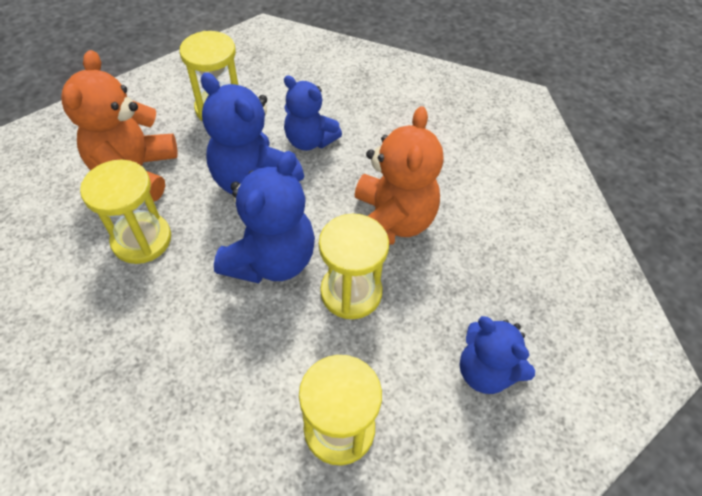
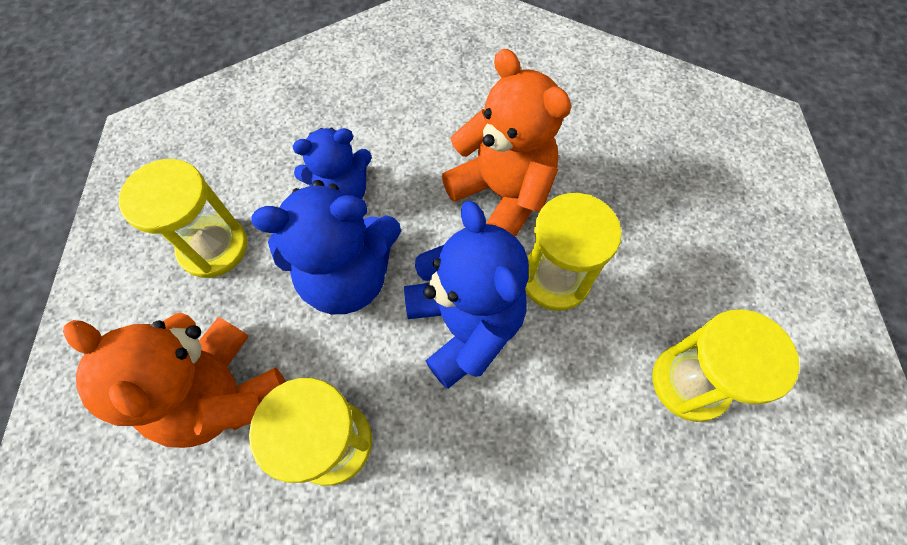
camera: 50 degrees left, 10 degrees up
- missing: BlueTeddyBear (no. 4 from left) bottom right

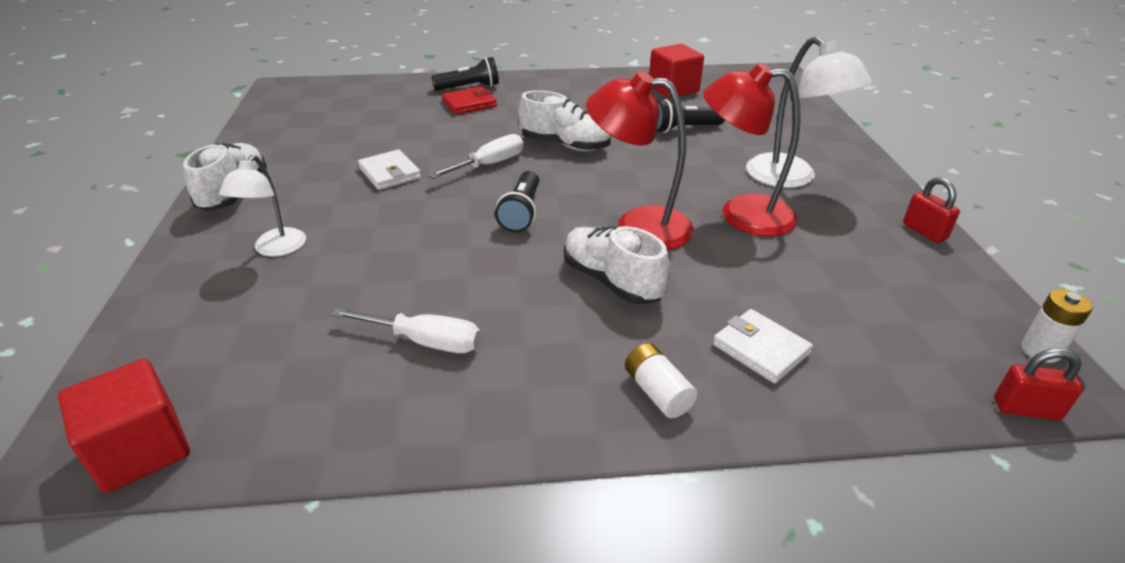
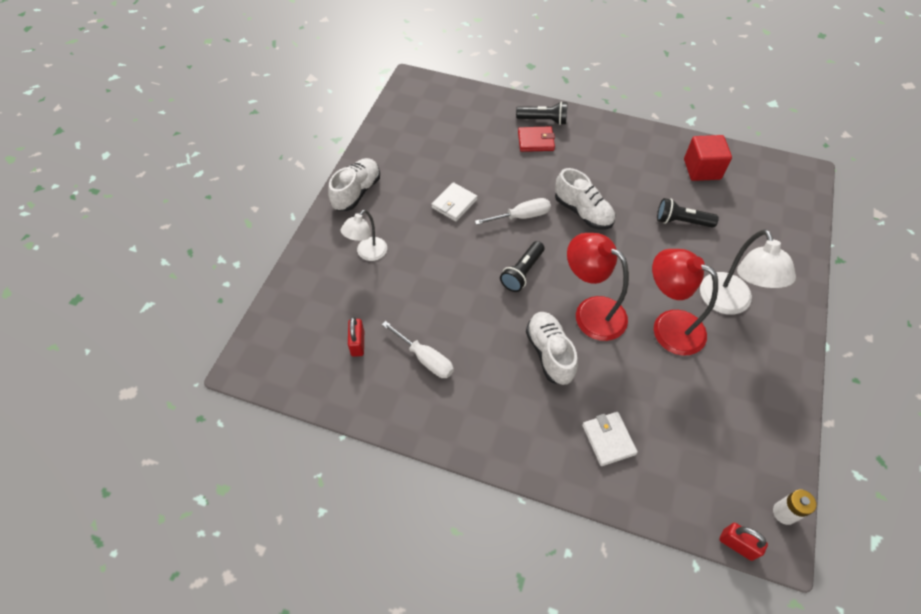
camera: 25 degrees right, 20 degrees up
- missing: RedCube (no. 1 from left) bottom left
- missing: WhiteBattery (no. 1 from left) bottom centre
- relocated: RedPadlock (no. 1 from left) middle right to centre
- spun: WhiteWallet (no. 1 from left) top centre = top centre 45 degrees clockwise

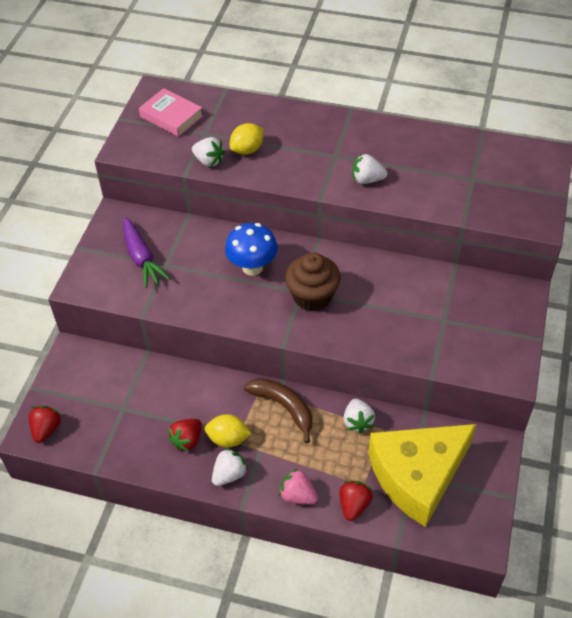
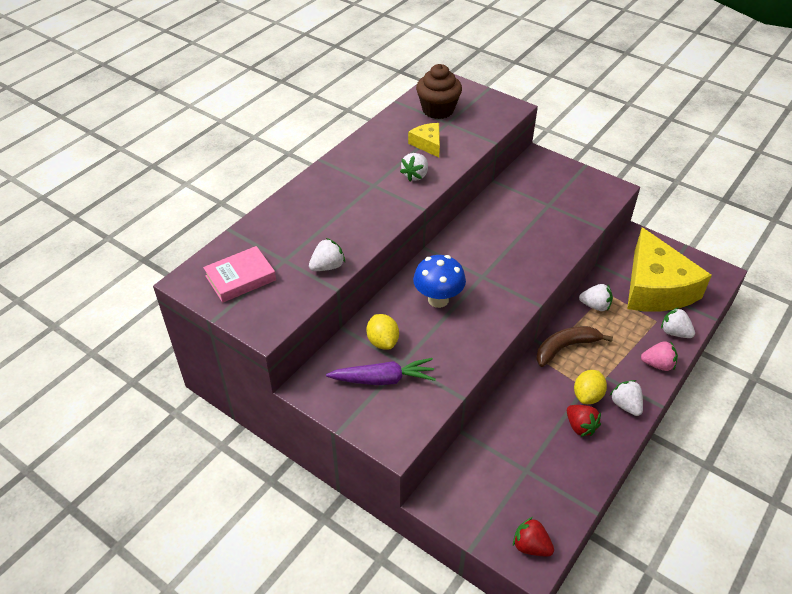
camera: 70 degrees left, 5 degrees down
- appeared: YellowCheese (no. 1 from left) top centre
- relocated: YellowLemon (no. 2 from left in the first image) top centre to YellowLemon (no. 1 from left) centre
- relocated: BrownCupcake centre to top centre
- colour: RedStrawberry (no. 3 from left) bottom centre to WhiteStrawberry (no. 5 from left) middle right
- spun: PinkStrawberry bottom centre = middle right 135 degrees counterclockwise

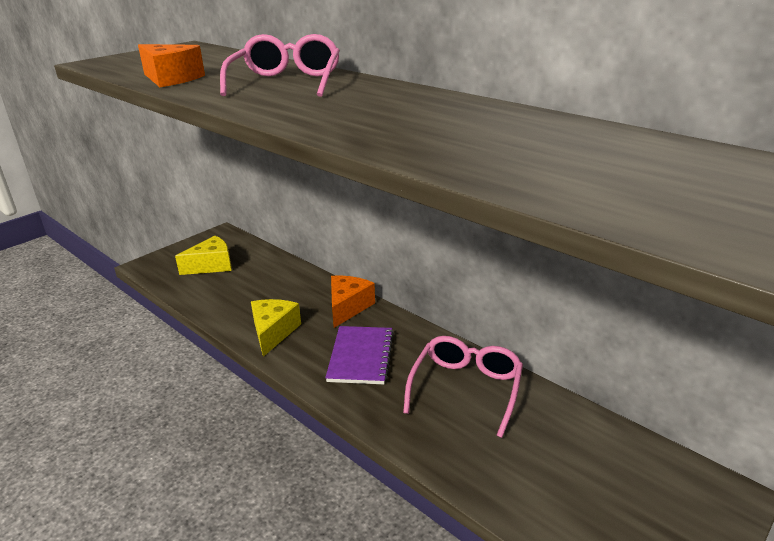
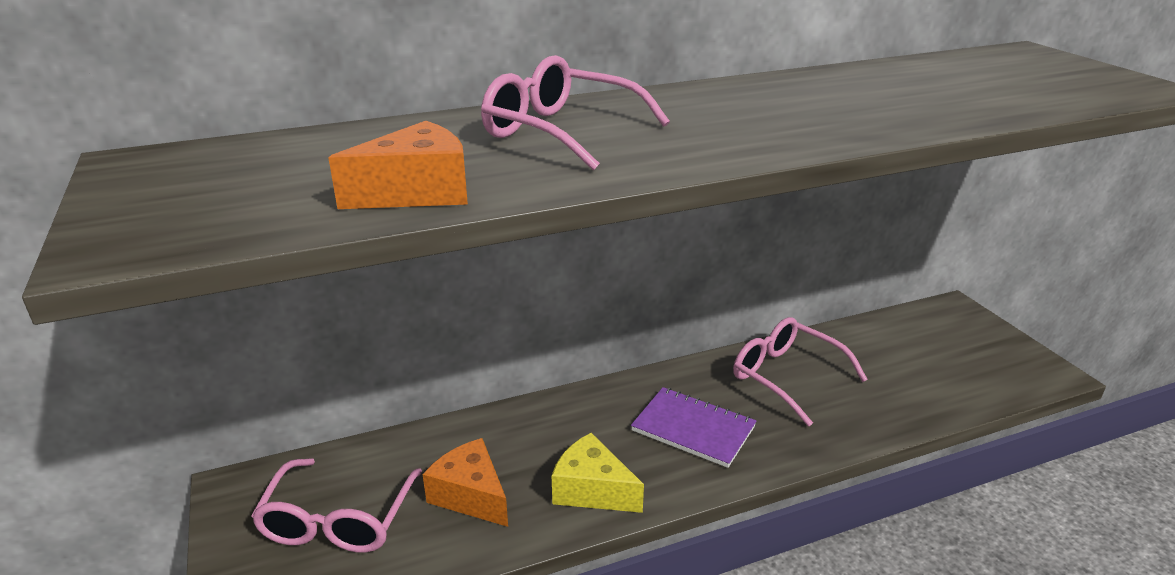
camera: 65 degrees left, 0 degrees up
- relocated: OrangeCheese (no. 2 from left) centre to bottom centre
- exchanged: YellowCheese (no. 1 from left) middle left to PinkGlasses (no. 1 from left) bottom left

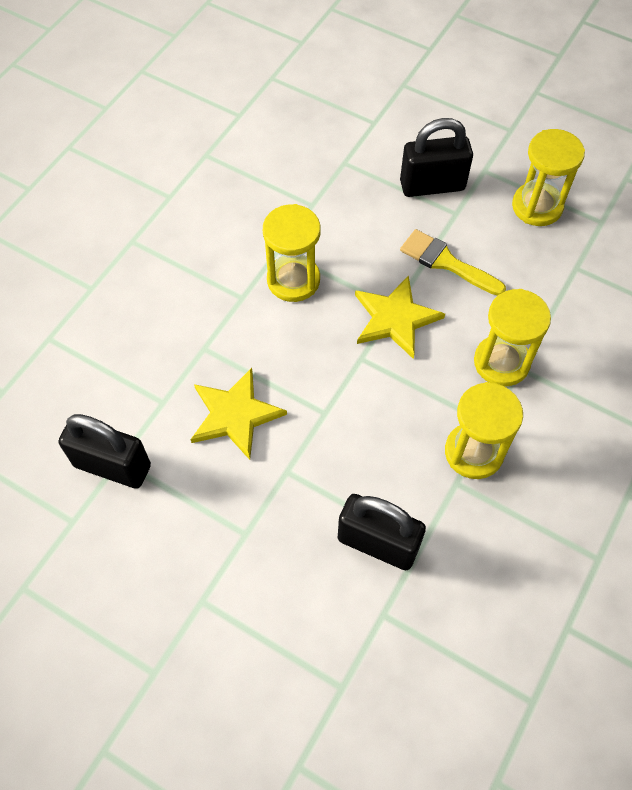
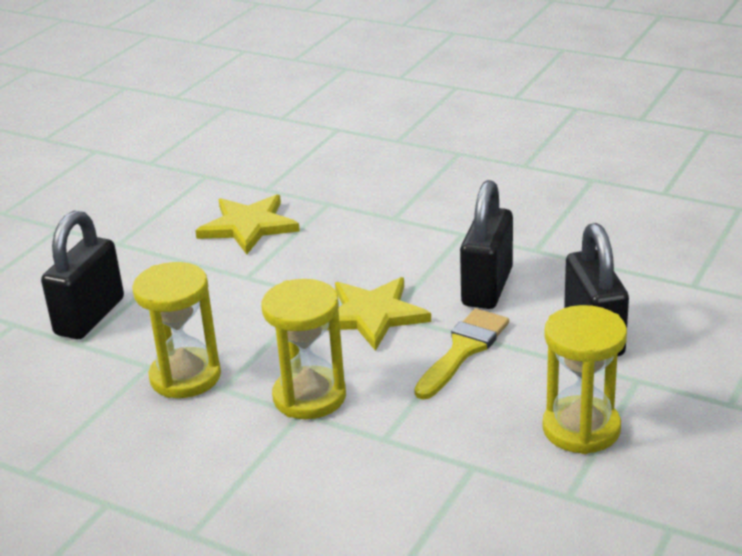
camera: 90 degrees right, 30 degrees down
- missing: YellowHourglass (no. 1 from left) top centre
- relocated: BlackPadlock (no. 1 from left in the first image) middle left to BlackPadlock (no. 2 from left) centre

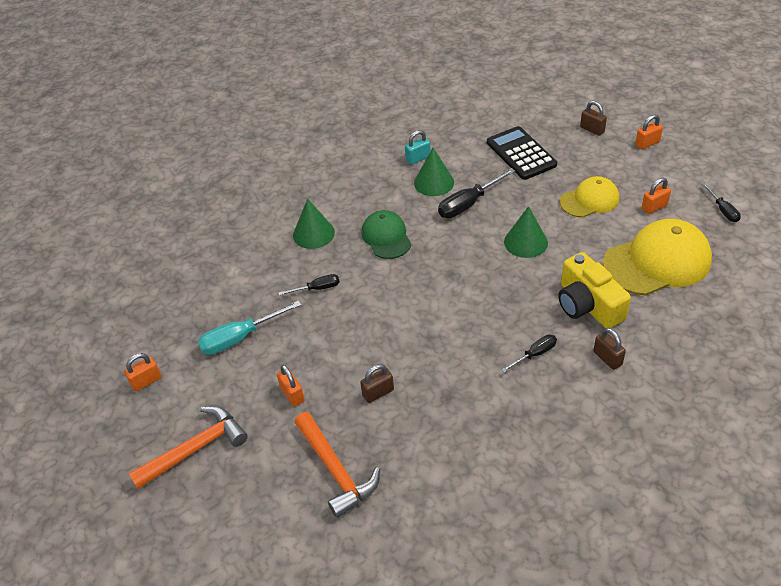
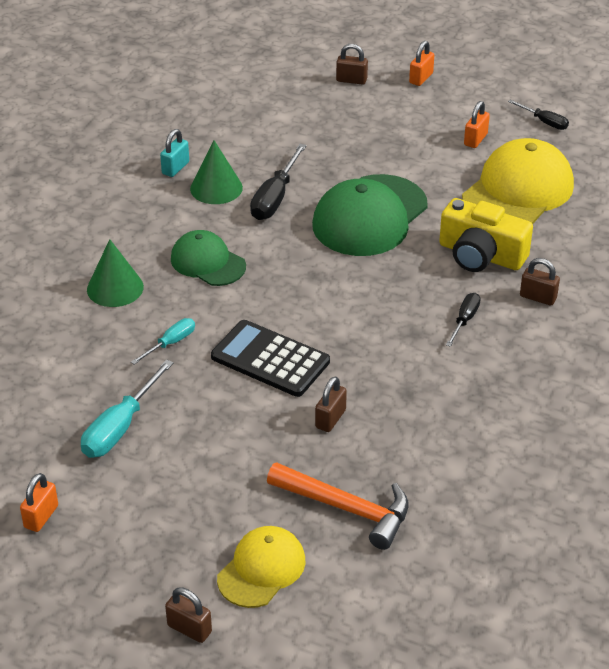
camera: 35 degrees left, 5 degrees down
- missing: OrangeHammer (no. 1 from left) bottom left
- missing: OrangePadlock (no. 2 from left) centre
- appeared: BrownPadlock (no. 1 from left) bottom left
- relocated: BlackCalculator top right to centre
- relocated: YellowCap (no. 1 from left) middle right to bottom centre
- exchanged: GreenCone (no. 3 from left) middle right to GreenCap (no. 2 from left) top centre
- colour: BlackScrewdriver (no. 1 from left) centre to TurquoiseScrewdriver (no. 2 from left) middle left

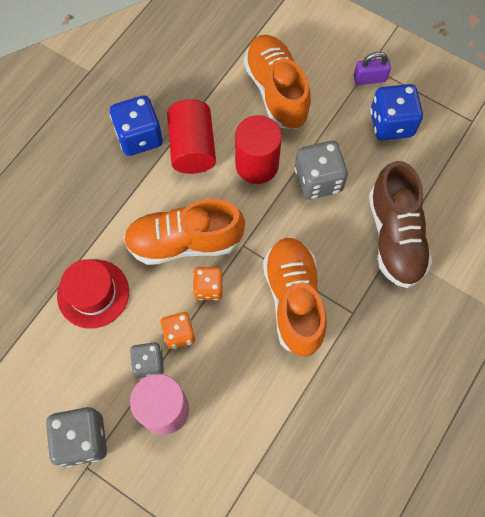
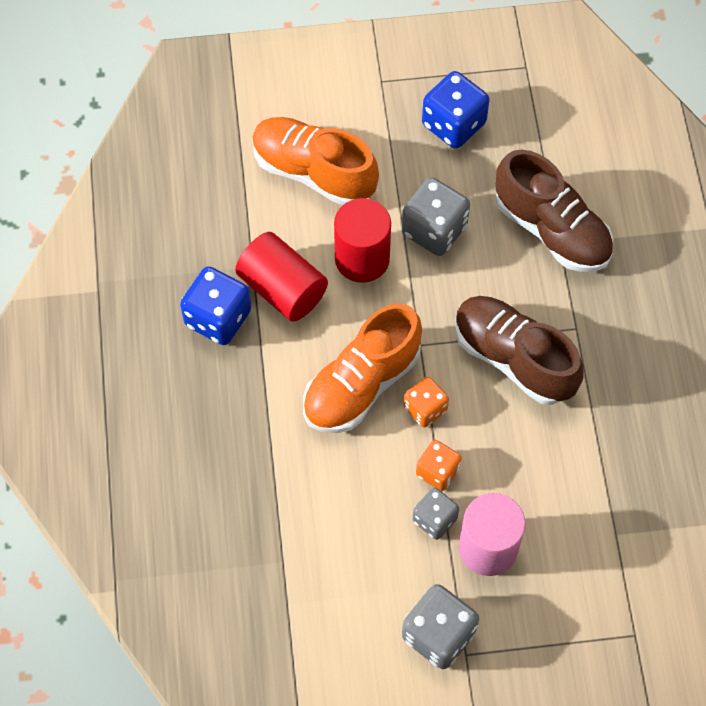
camera: 40 degrees left, 5 degrees down
- missing: RedHat middle left
- missing: PurplePadlock top right
- colour: OrangeShoe (no. 3 from left) centre to BrownShoe (no. 1 from left) middle right

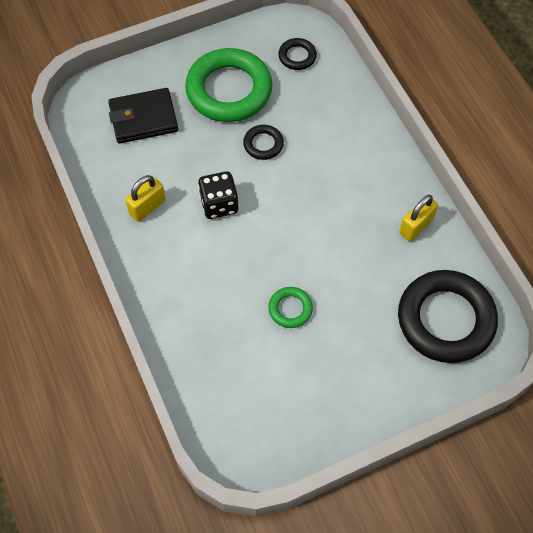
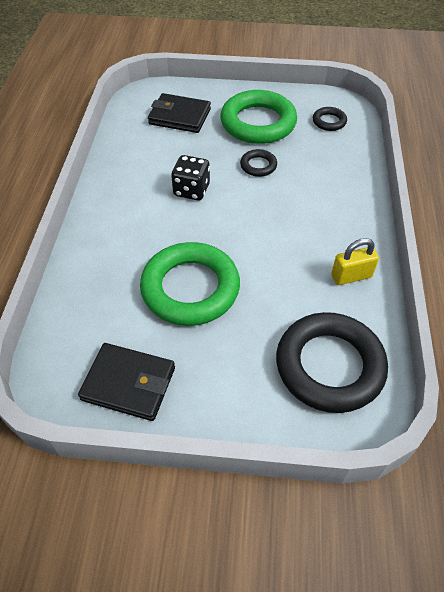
camera: 30 degrees right, 10 degrees down
- missing: YellowPadlock (no. 1 from left) middle left
- appeared: BlackWallet (no. 1 from left) middle left
- size: GreenRing (no. 2 from left in the first image) centre = centre x2.21

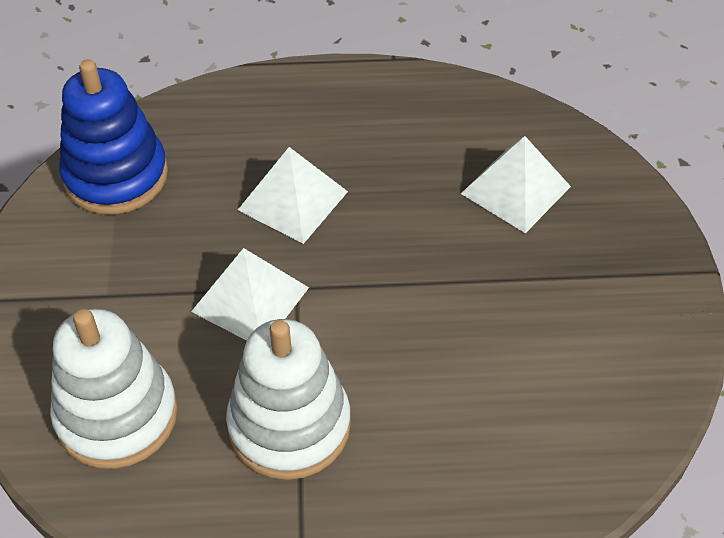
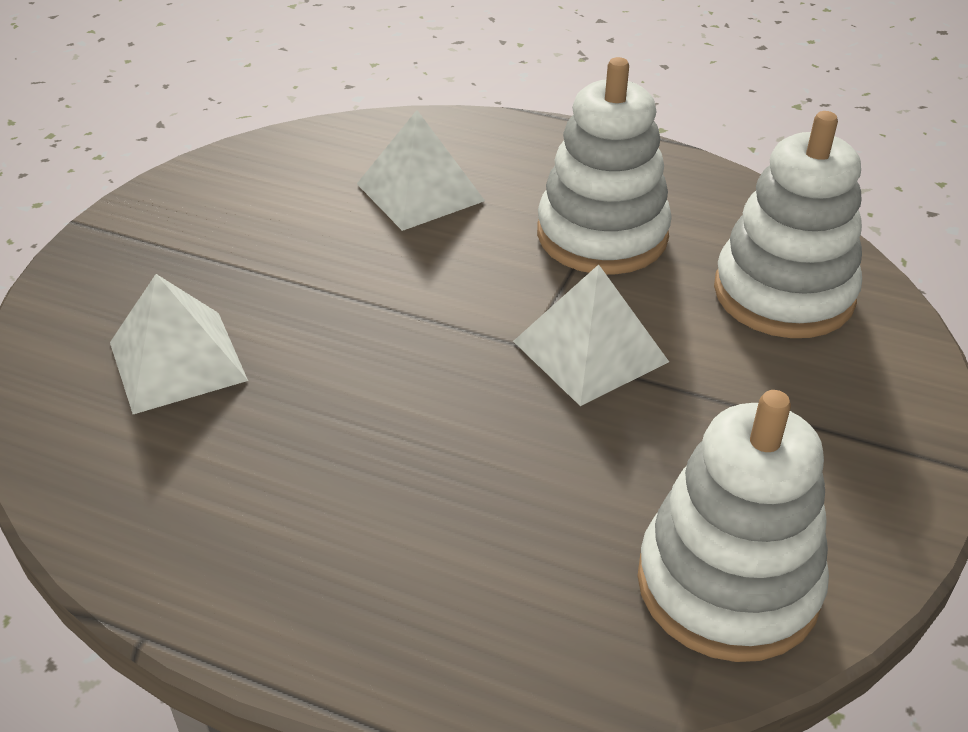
camera: 155 degrees left, 10 degrees down
- relocated: WhitePyramid (no. 2 from left) centre to top centre
- colour: BlueStackingToy top left to WhiteStackingToy (no. 2 from left) bottom right

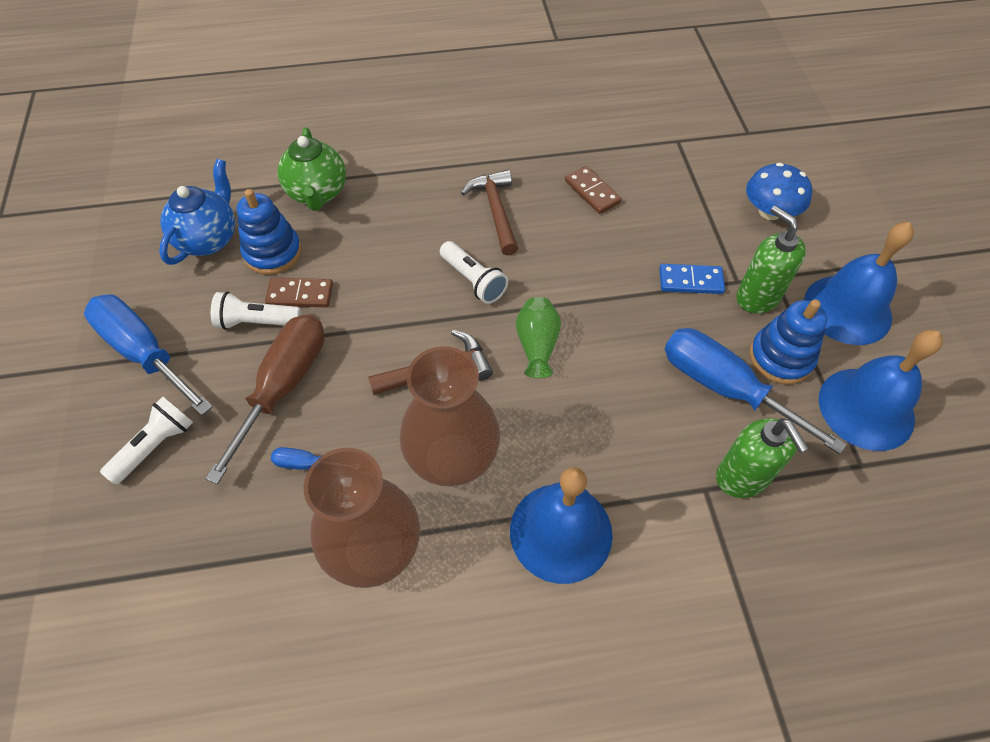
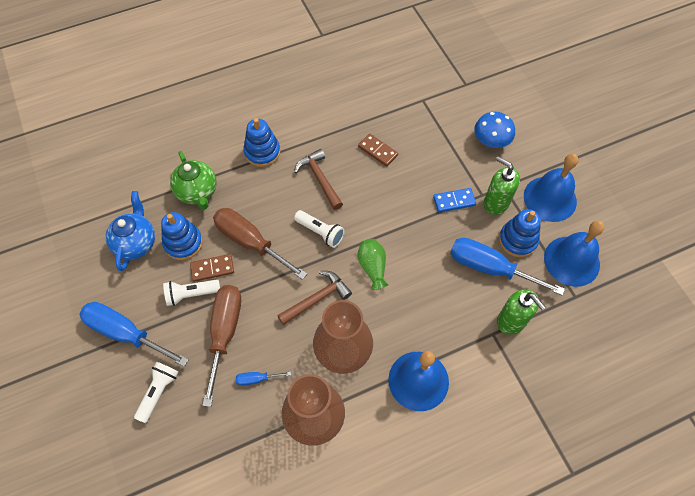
camera: 15 degrees left, 5 degrees up
- appeared: BrownScrewdriver (no. 2 from left) centre
- appeared: BlueStackingToy (no. 2 from left) top centre

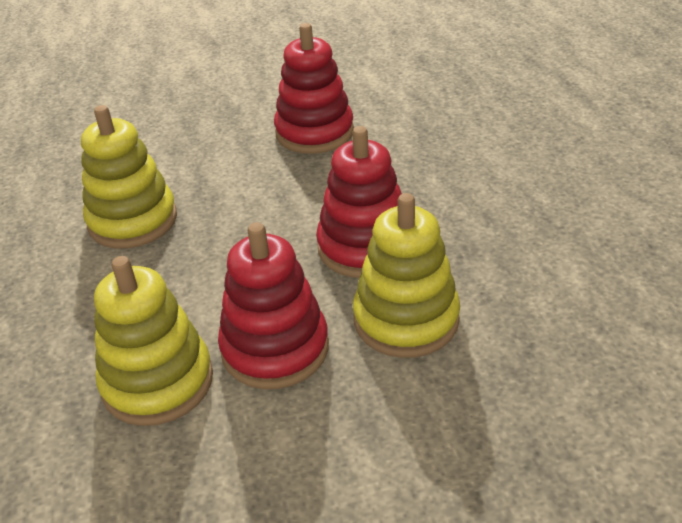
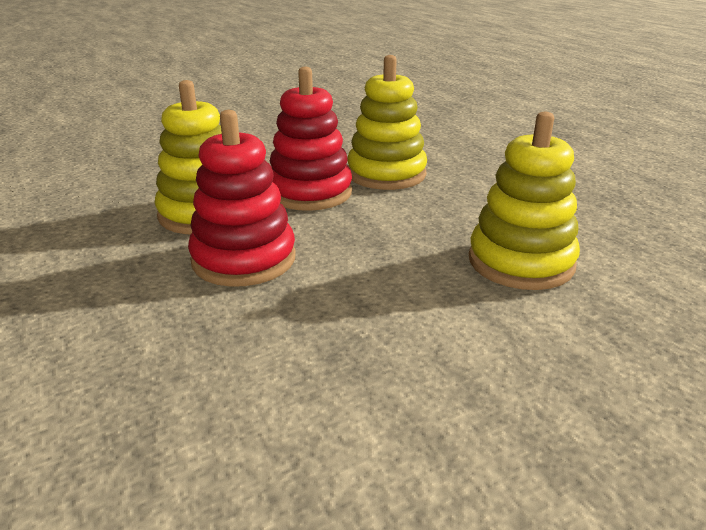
camera: 165 degrees right, 10 degrees down
- missing: RedStackingToy (no. 2 from left) top centre

